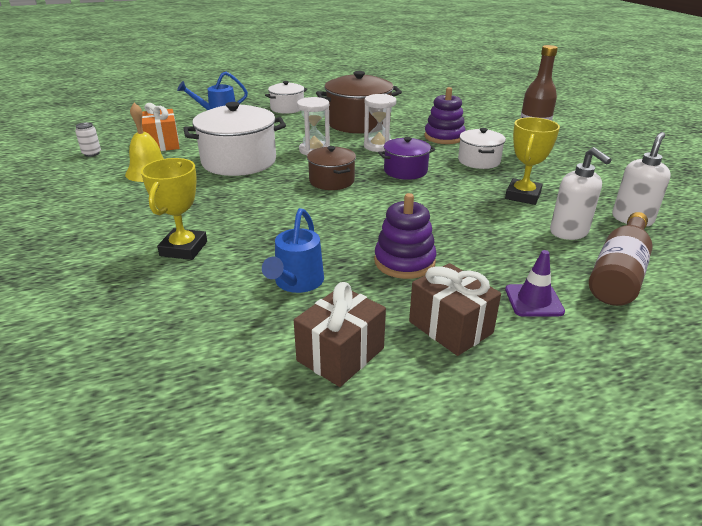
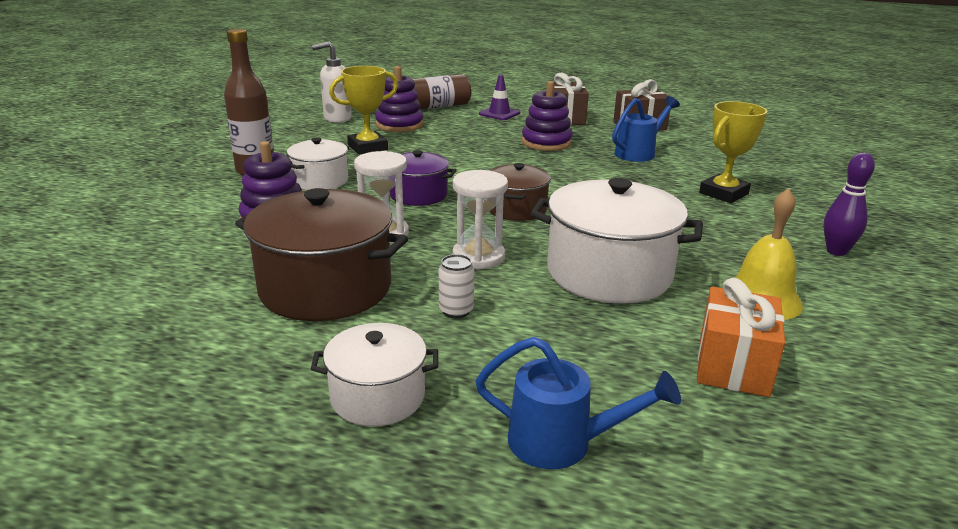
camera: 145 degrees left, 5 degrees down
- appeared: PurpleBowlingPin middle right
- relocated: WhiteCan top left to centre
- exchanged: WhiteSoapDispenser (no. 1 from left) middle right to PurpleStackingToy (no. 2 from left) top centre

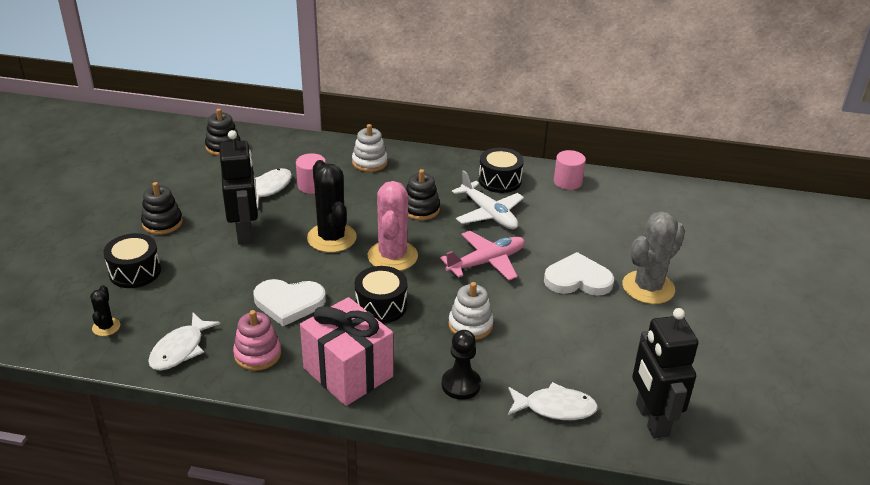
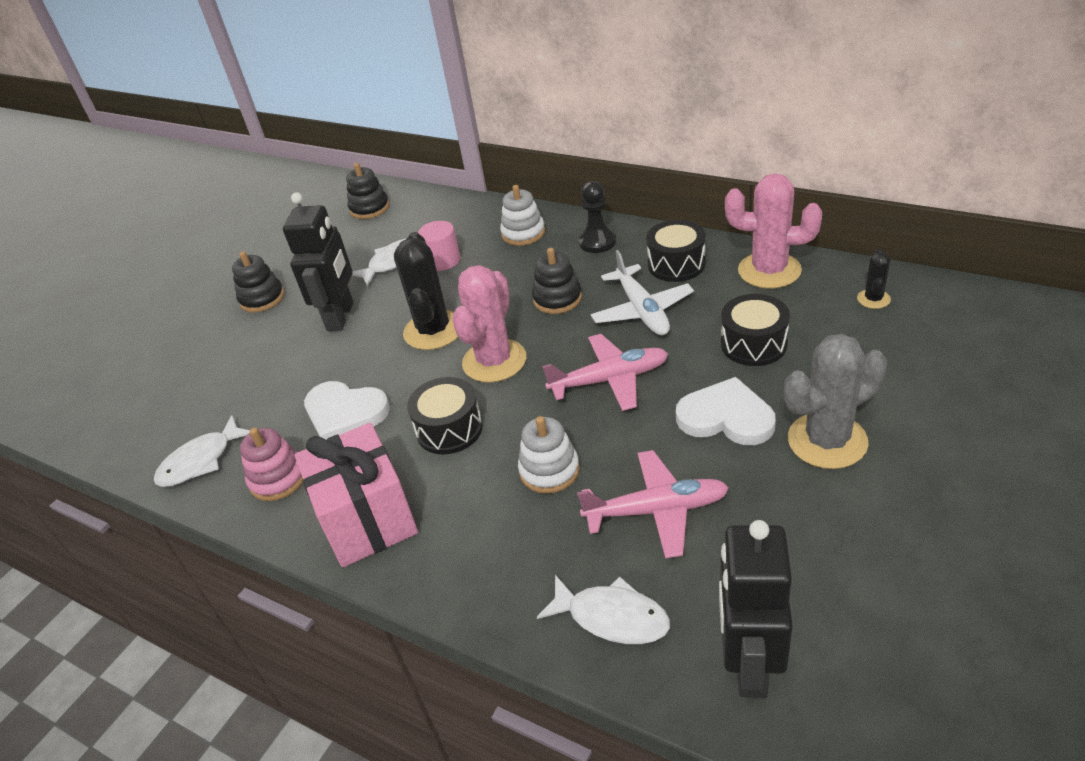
camera: 25 degrees right, 5 degrees up
- appeared: PinkPlane (no. 2 from left) centre
- relocated: BlackCactus (no. 1 from left in the first image) middle left to BlackCactus (no. 2 from left) middle right
- relocated: BlackDrum (no. 1 from left in the first image) middle left to BlackDrum (no. 3 from left) middle right
- relocated: BlackPawn bottom centre to top centre
- exchanged: PinkCylinder (no. 2 from left) centre to PinkCactus (no. 2 from left) top right

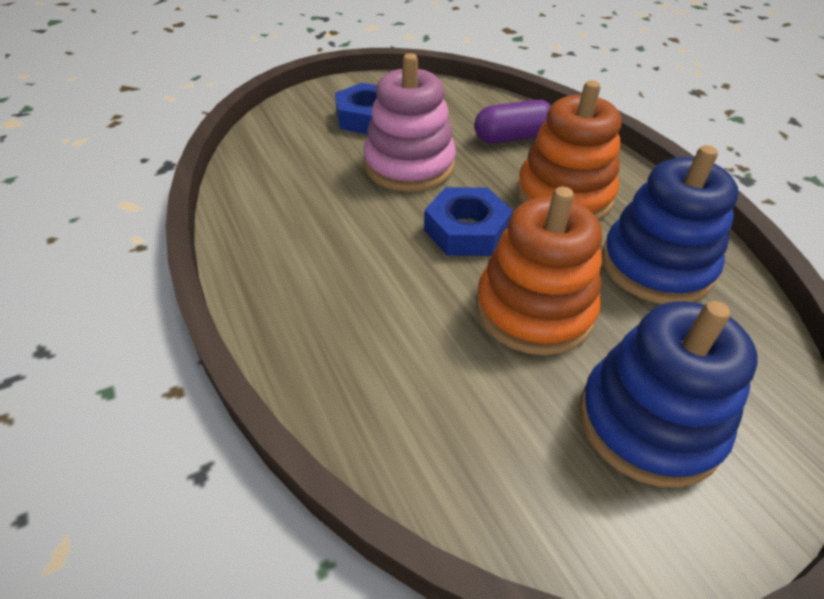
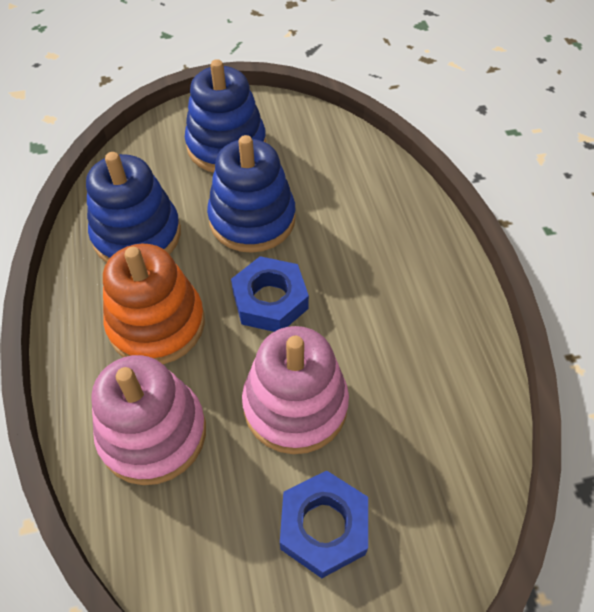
camera: 165 degrees left, 10 degrees up
- exchanged: PurpleCapsule top centre to PinkStackingToy (no. 1 from left) bottom left
- colour: OrangeStackingToy (no. 1 from left) centre to BlueStackingToy (no. 3 from left) top centre

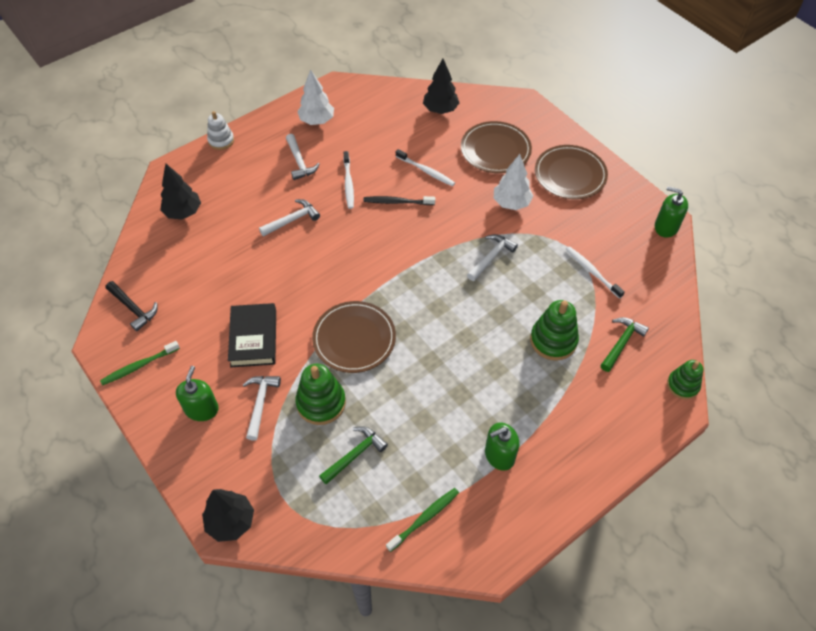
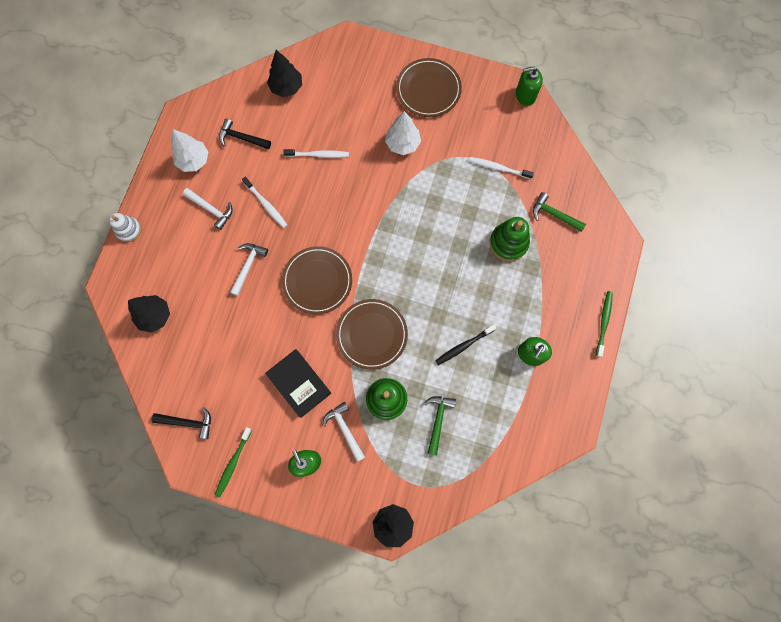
camera: 35 degrees left, 20 degrees up
- missing: WhiteHammer (no. 4 from left) centre
- missing: GreenStackingToy (no. 3 from left) middle right
- appeared: BlackHammer (no. 2 from left) top left
- relocated: BlackToothbrush top centre to centre
- relocated: GreenToothbrush (no. 2 from left) bottom centre to middle right
- relocated: BrownPlate (no. 2 from left in the first image) top centre to BrownPlate (no. 1 from left) centre
- spun: GreenHammer (no. 2 from left) middle right = middle right 60 degrees counterclockwise

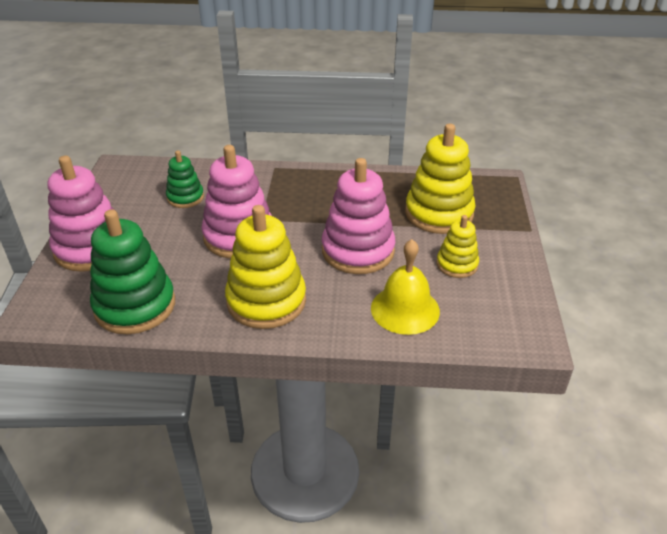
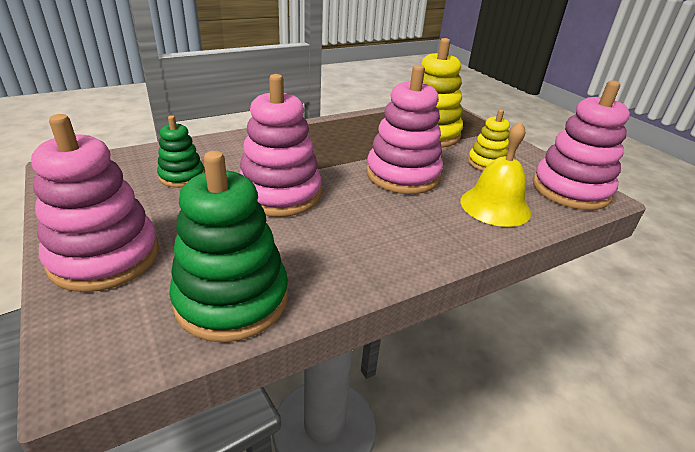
camera: 35 degrees left, 5 degrees down
- missing: YellowStackingToy (no. 1 from left) centre
- appeared: PinkStackingToy (no. 4 from left) top right

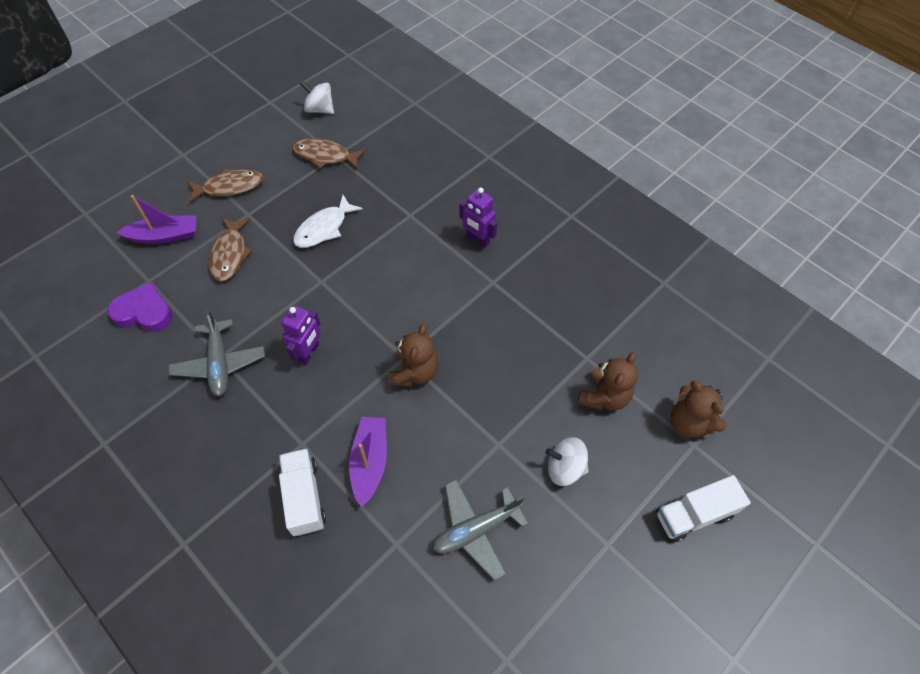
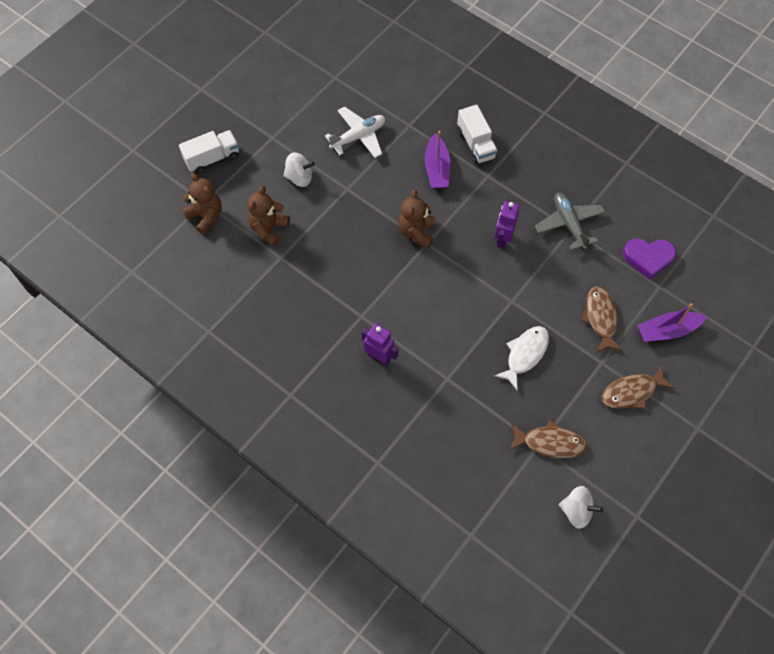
camera: 175 degrees right, 5 degrees up
- colour: GreyPlane (no. 2 from left) bottom centre to WhitePlane top centre

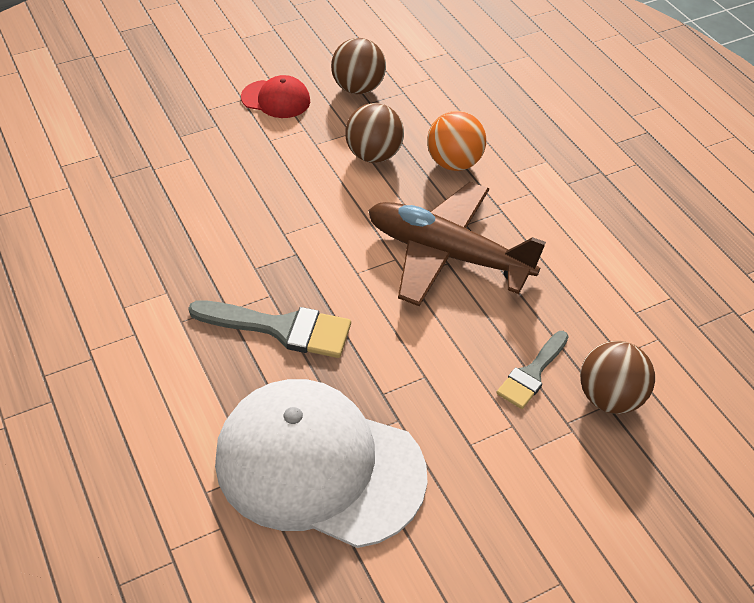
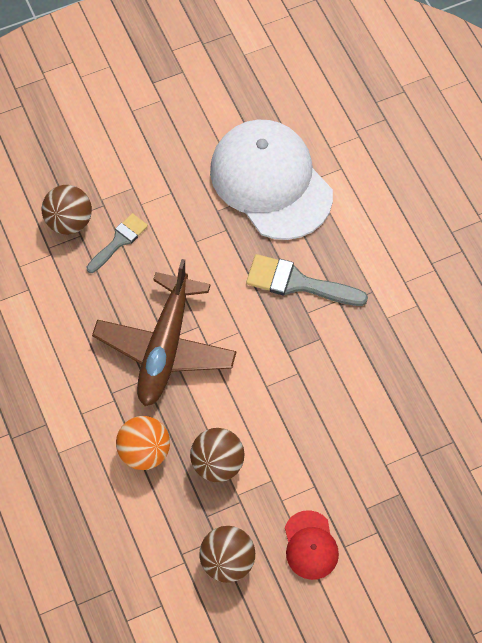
camera: 175 degrees left, 15 degrees up
- spun: WhiteCap bottom centre = top centre 150 degrees counterclockwise
- spun: RedCap top centre = bottom centre 120 degrees counterclockwise
- spun: BrownPlane centre = centre 75 degrees clockwise

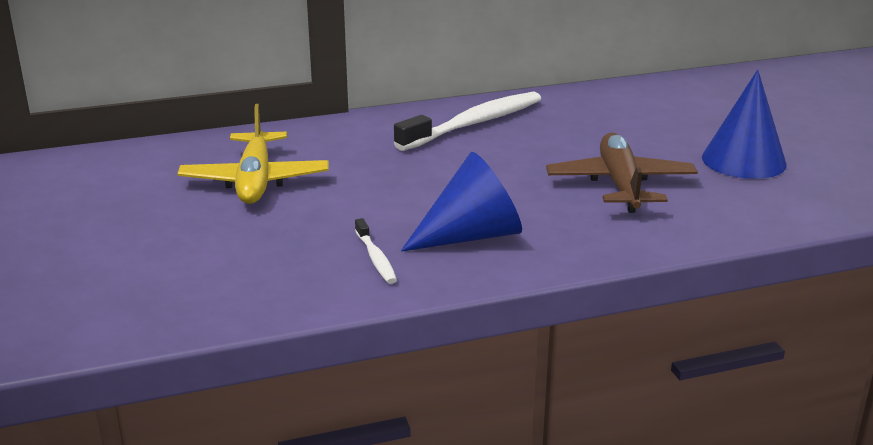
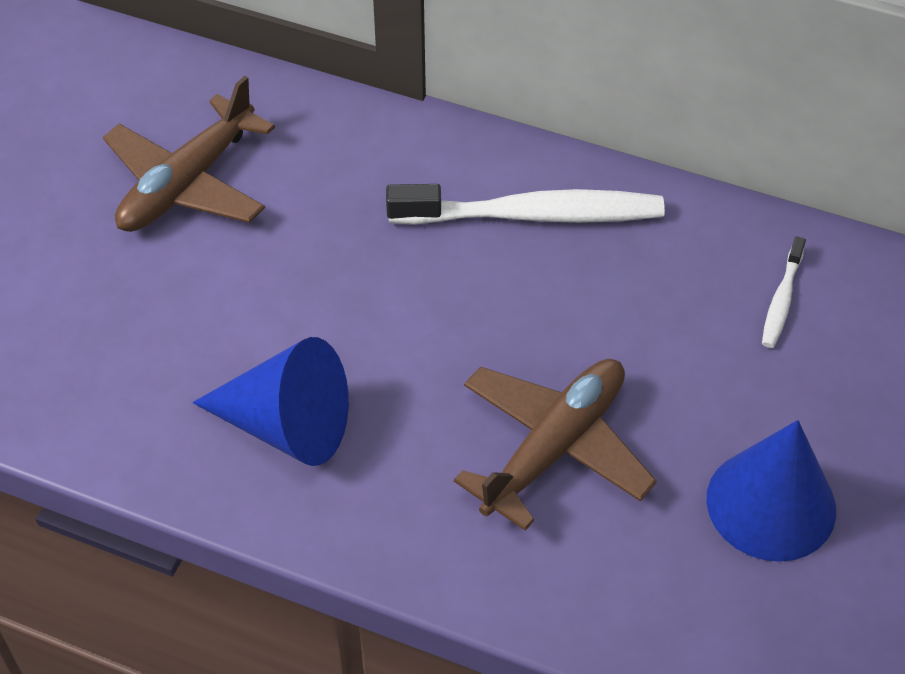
camera: 40 degrees right, 25 degrees up
- relocated: WhiteToothbrush (no. 1 from left in the first image) centre to WhiteToothbrush (no. 2 from left) middle right
- colour: YellowPlane middle left to BrownPlane (no. 1 from left) top left

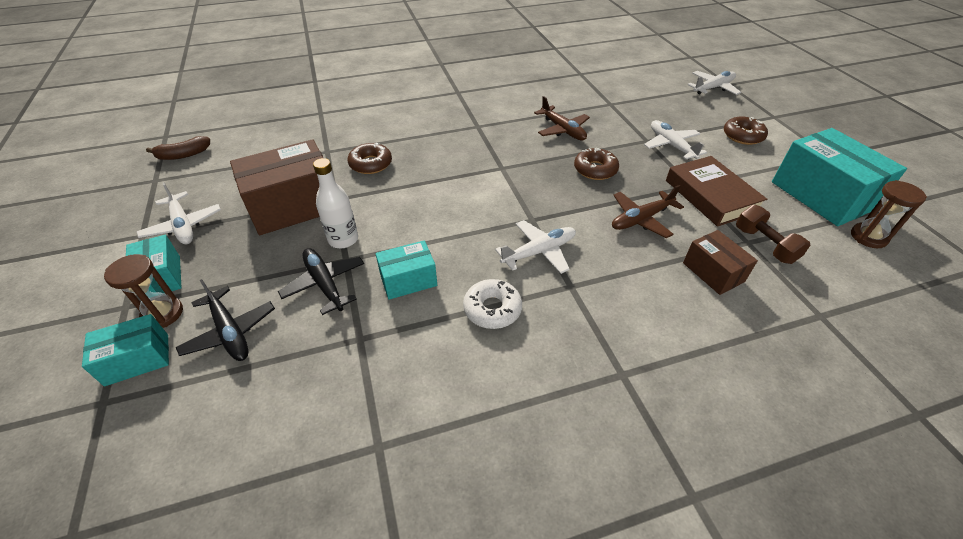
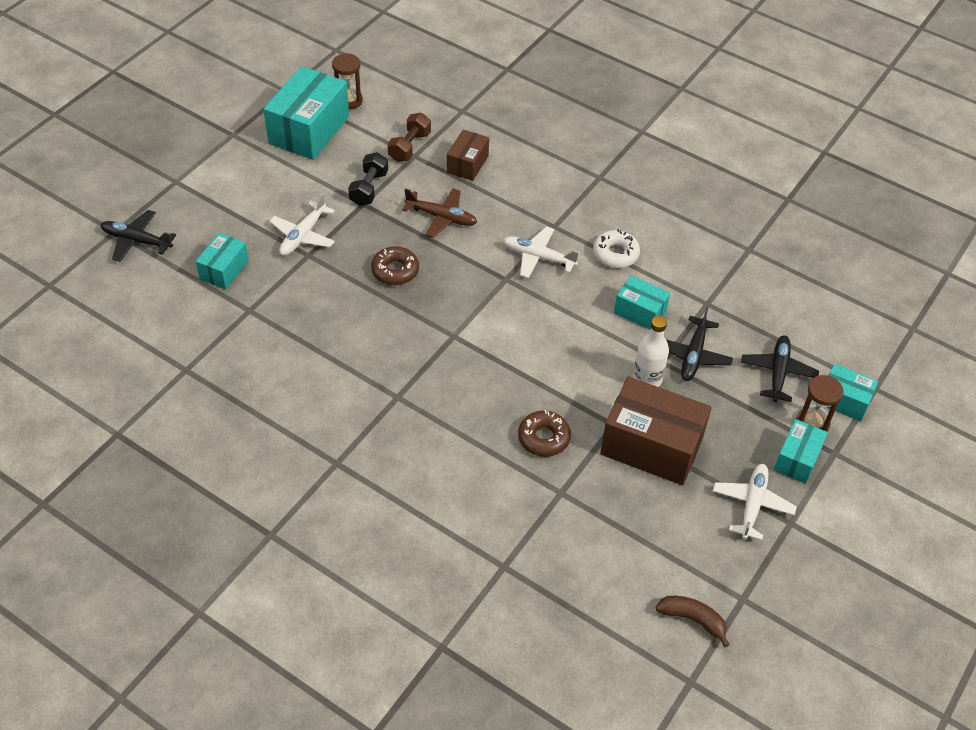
camera: 130 degrees left, 5 degrees up
- missing: BrownPlane (no. 1 from left) top centre
- missing: BrownDonut (no. 3 from left) top right
- appeared: TurquoiseBox (no. 1 from left) middle left
- exchanged: BrownBook middle right to BlackDumbbell top centre
- colour: WhitePlane (no. 4 from left) top right to BlackPlane (no. 1 from left) top left

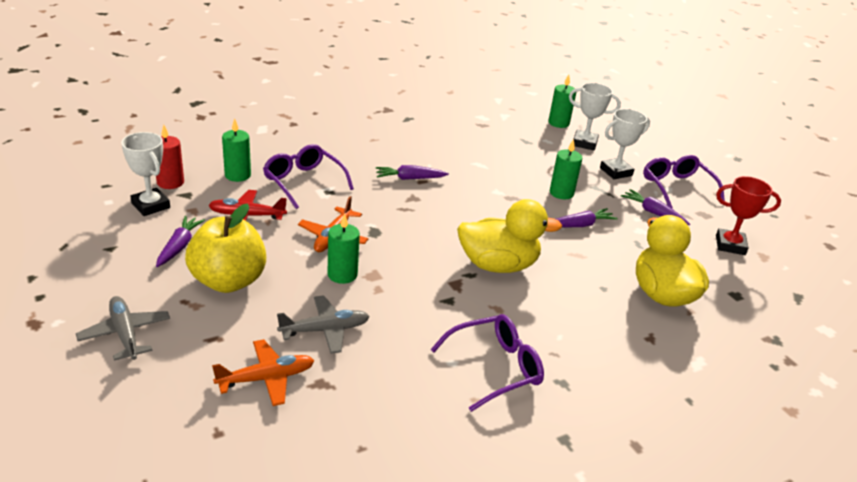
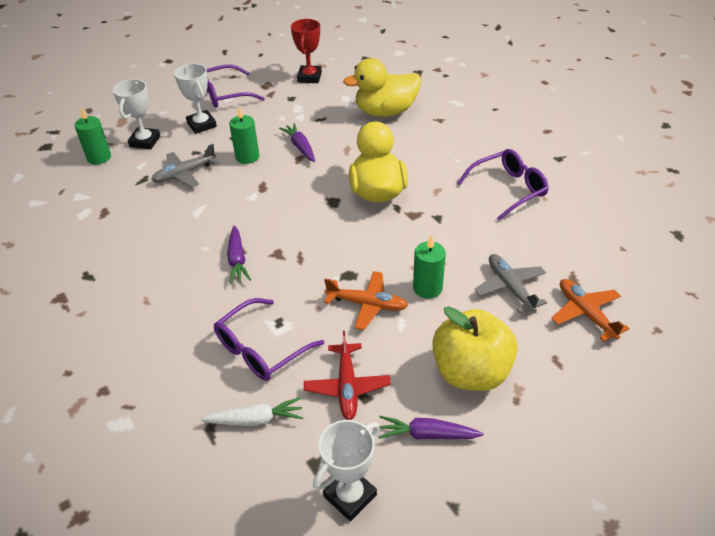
camera: 90 degrees left, 10 degrees up
- missing: RedCandle top left
- missing: PurpleCarrot (no. 4 from left) middle right
- relocated: GreyPlane (no. 1 from left) bottom left to top left
- exchanged: GreenCandle (no. 1 from left) top left to WhiteCarrot bottom centre
- spun: PurpleGlasses (no. 2 from left in the first image) bottom centre = middle right 90 degrees clockwise

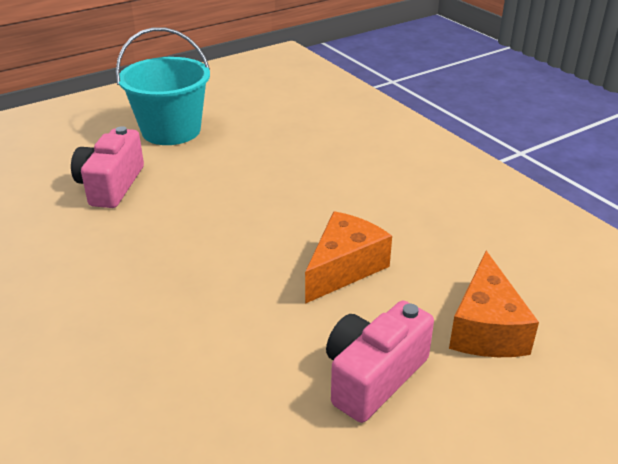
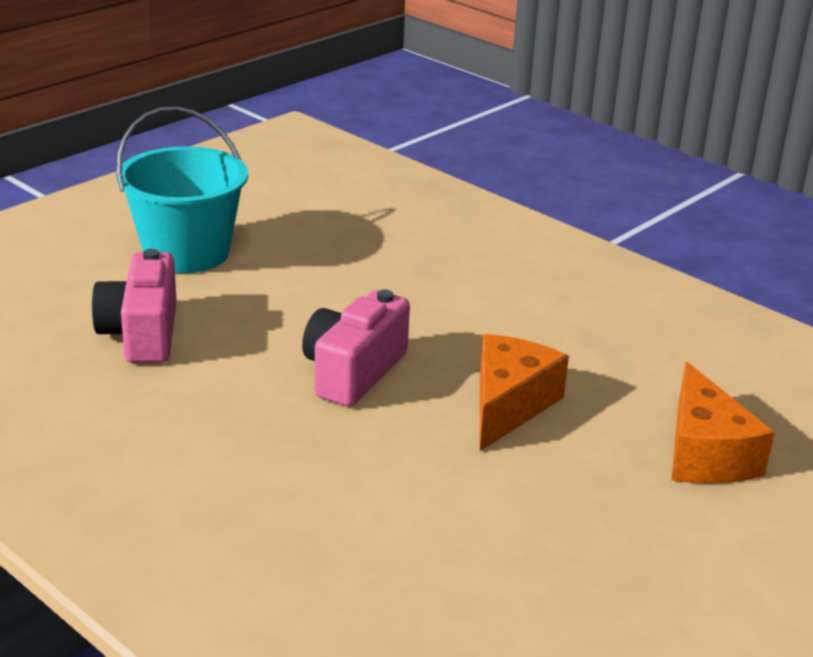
camera: 15 degrees left, 5 degrees down
- relocated: PinkCamera (no. 2 from left) bottom centre to centre

